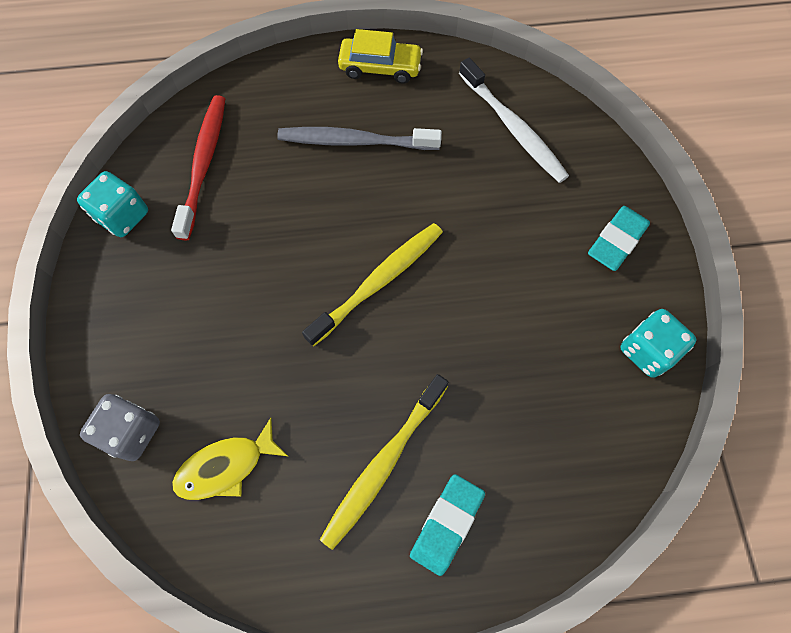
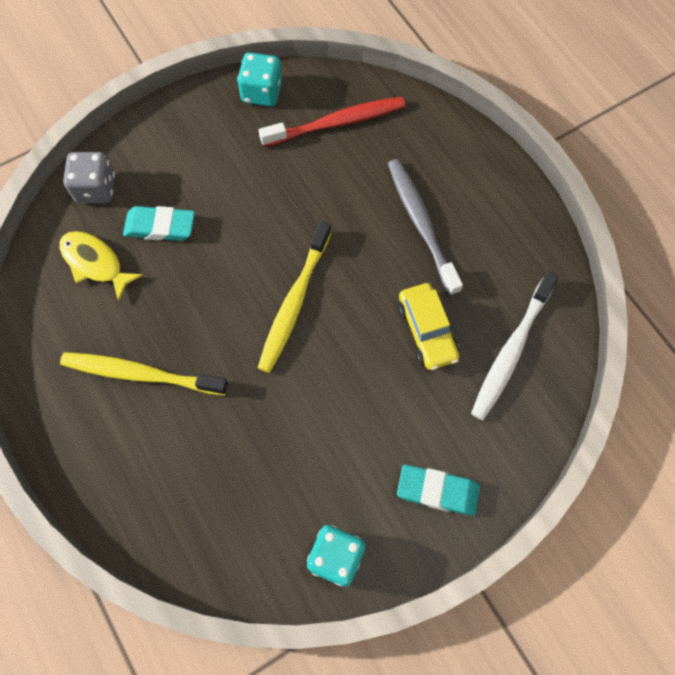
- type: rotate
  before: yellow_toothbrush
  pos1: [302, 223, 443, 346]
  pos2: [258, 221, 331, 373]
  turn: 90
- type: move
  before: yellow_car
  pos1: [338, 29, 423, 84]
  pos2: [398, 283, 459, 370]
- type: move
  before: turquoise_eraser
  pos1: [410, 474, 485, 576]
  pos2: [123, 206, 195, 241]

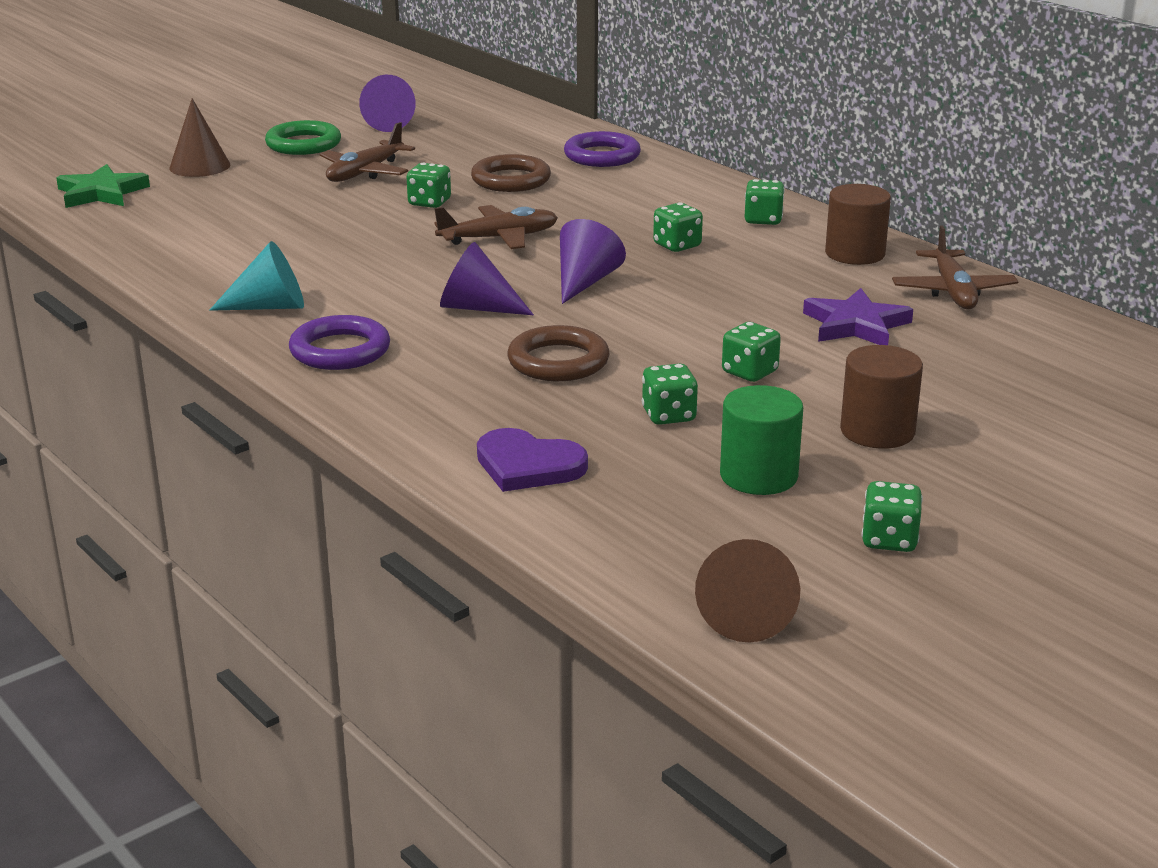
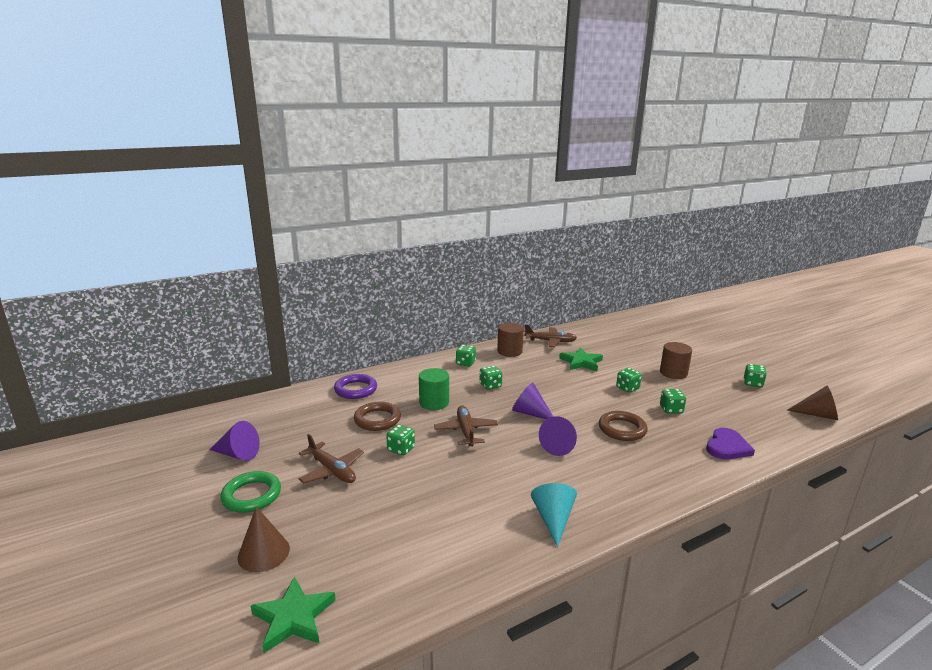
- type: delete
  before: purple_ring
  pos1: [289, 315, 390, 370]
- type: move
  before: green_cylinder
  pos1: [720, 385, 803, 495]
  pos2: [419, 368, 449, 410]
- type: recolor
  before: purple_star
  after: green_star
  pos1: [803, 288, 913, 345]
  pos2: [559, 348, 603, 371]

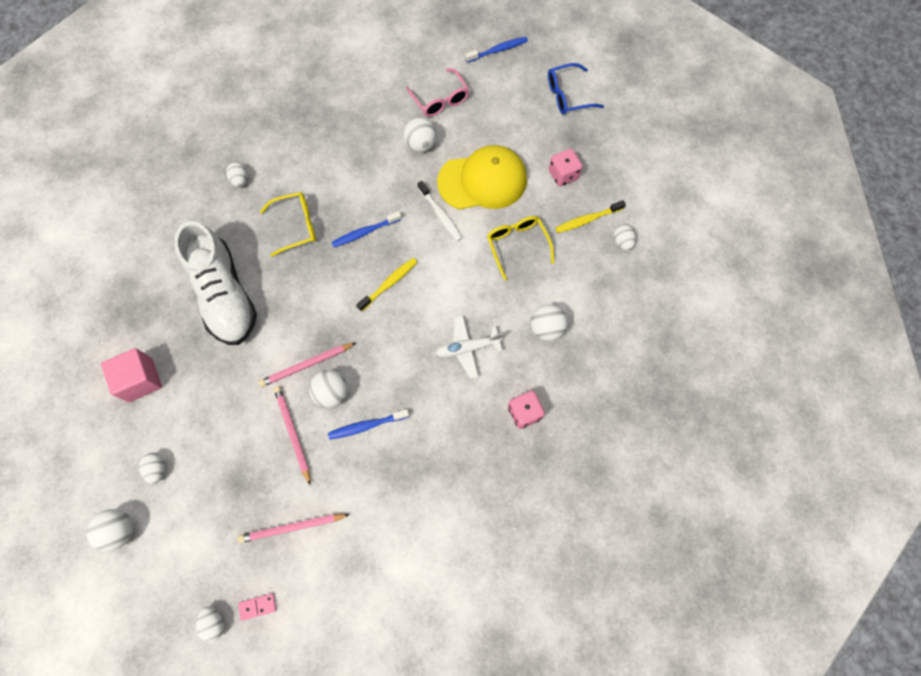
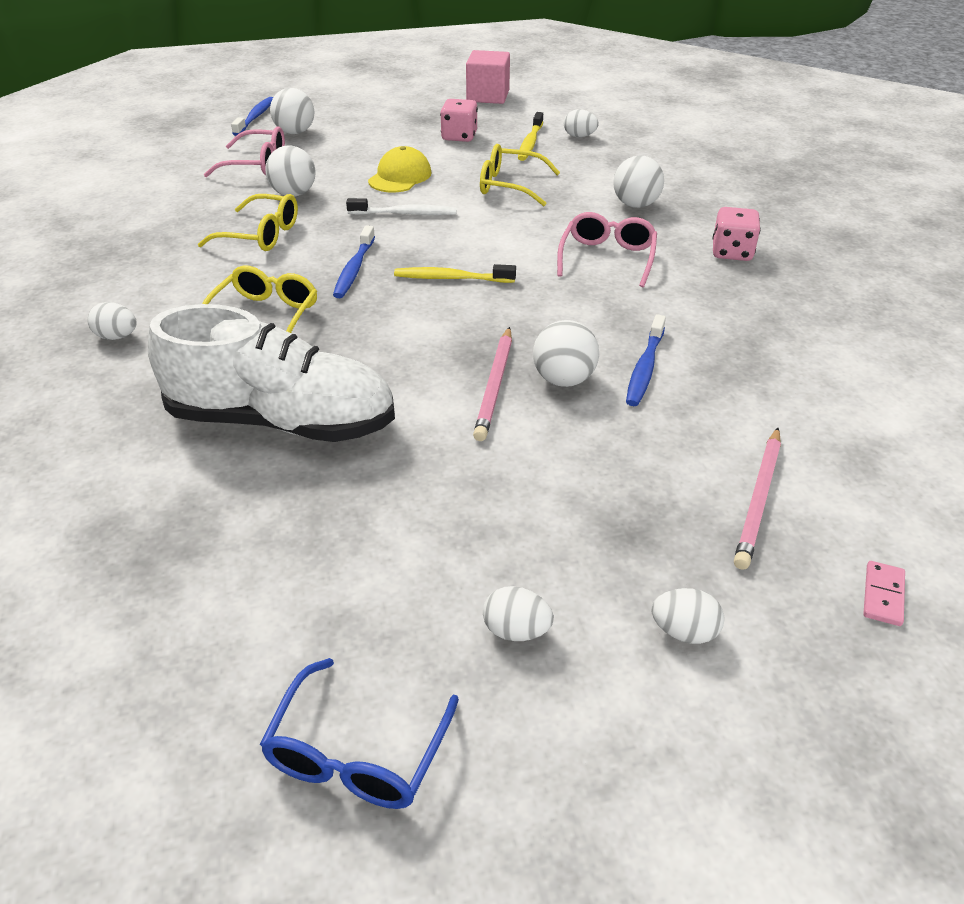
- type: move
  before: white_ball
  pos1: [86, 509, 133, 552]
  pos2: [270, 88, 314, 134]
- type: move
  before: pink_cube
  pos1: [101, 348, 162, 402]
  pos2: [466, 50, 510, 104]
- type: move
  before: white_egg
  pos1: [196, 607, 224, 642]
  pos2: [652, 588, 724, 644]
- type: delete
  before: pink_pencil
  pos1: [274, 386, 311, 485]
- type: rotate
  before: yellow_toothbrush
  pos1: [356, 258, 417, 312]
  pos2: [394, 264, 516, 283]
  turn: -75
- type: replace
  before: white_plane
  after: pink_glasses
  pos1: [435, 316, 503, 379]
  pos2: [557, 212, 657, 287]
- type: resize
  before: yellow_cap
  pos1: [437, 145, 527, 210]
  pos2: [368, 146, 432, 192]
  scale: 0.58
- type: move
  before: blue_glasses
  pos1: [548, 63, 604, 114]
  pos2: [260, 658, 459, 809]
- type: insert
  after: yellow_glasses
  pos2: [198, 194, 298, 251]

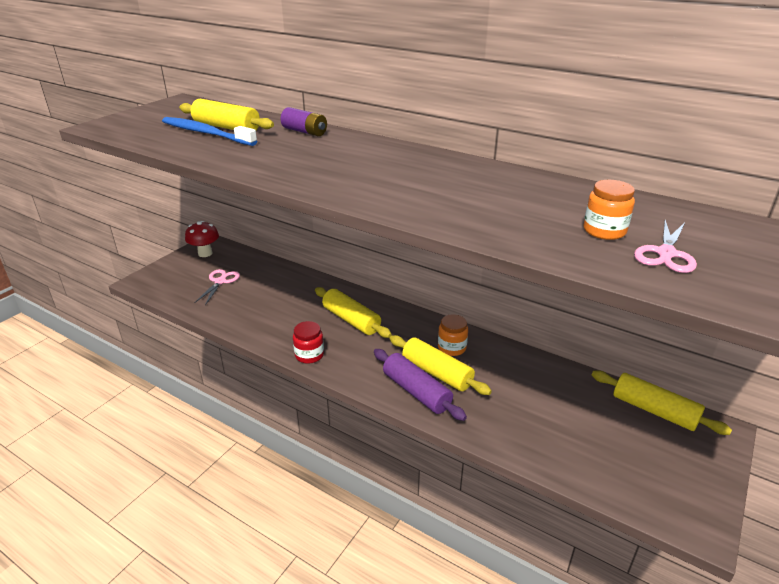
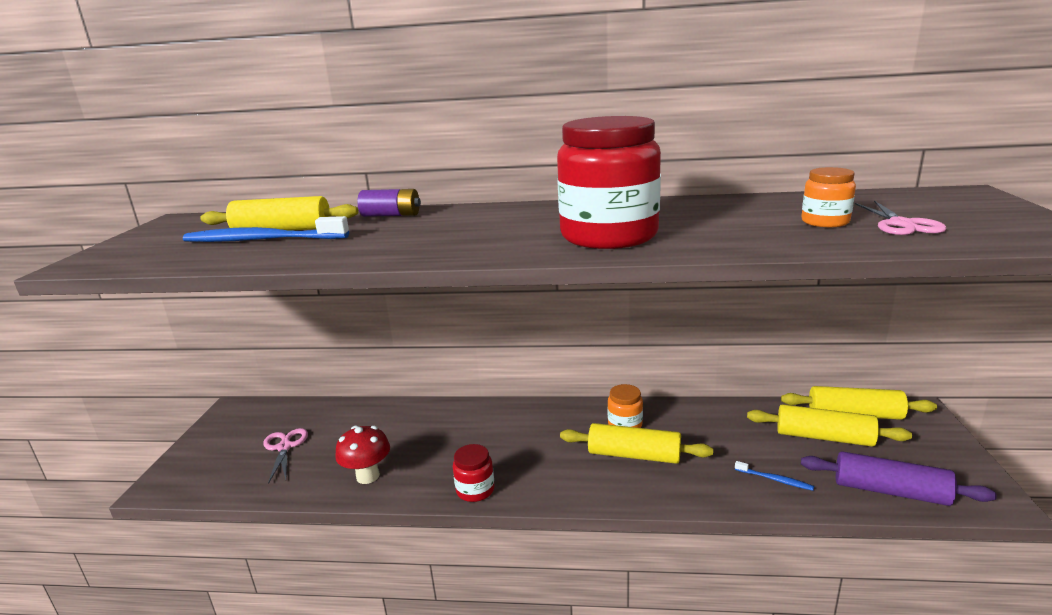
- type: move
  before: red_mushroom
  pos1: [185, 221, 219, 257]
  pos2: [335, 426, 390, 484]
- type: move
  before: yellow_rolling_pin
  pos1: [315, 287, 392, 338]
  pos2: [747, 404, 912, 447]
- type: move
  before: purple_rolling_pin
  pos1: [374, 349, 467, 421]
  pos2: [801, 451, 997, 506]
- type: insert
  after: red_jar
  pos2: [557, 116, 661, 249]
- type: insert
  after: blue_toothbrush
  pos2: [735, 461, 814, 491]

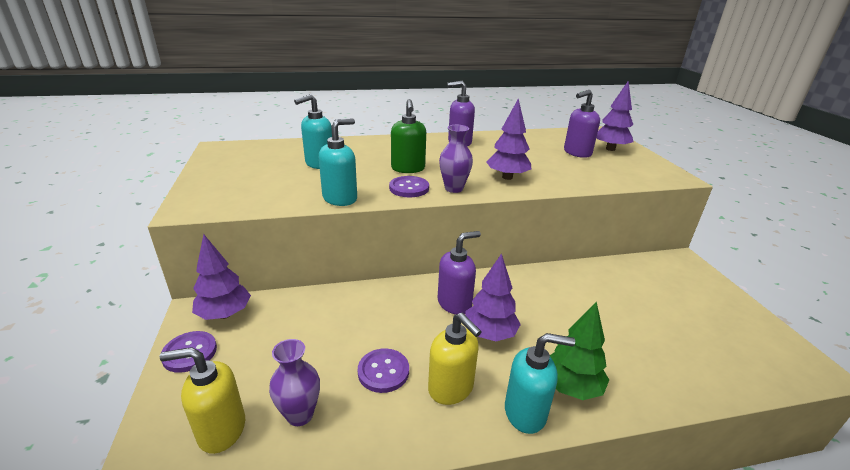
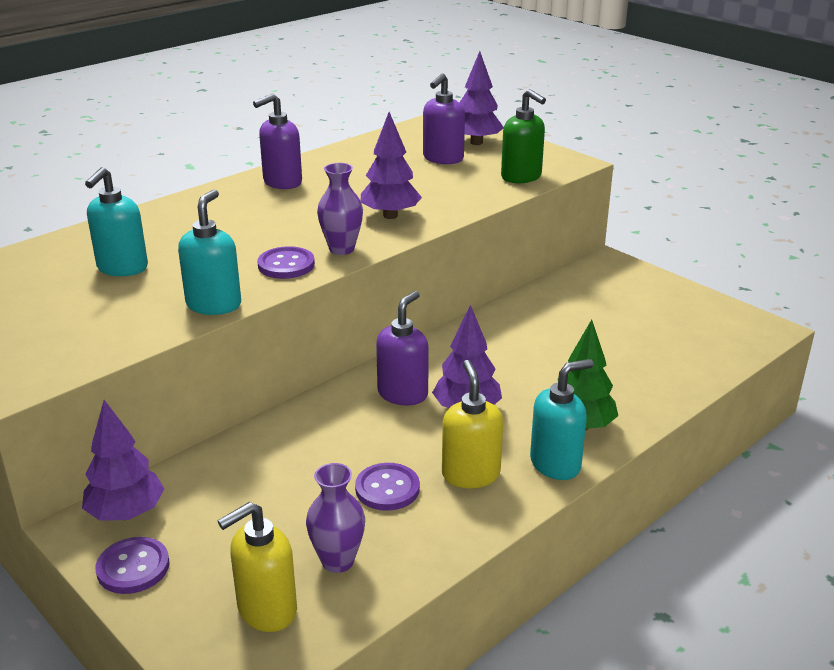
- type: move
  before: green_soap_dispenser
  pos1: [391, 99, 426, 173]
  pos2: [501, 89, 546, 183]
- type: rotate
  before: yellow_soap_dispenser
  pos1: [428, 313, 482, 405]
  pos2: [442, 360, 503, 488]
  turn: -120

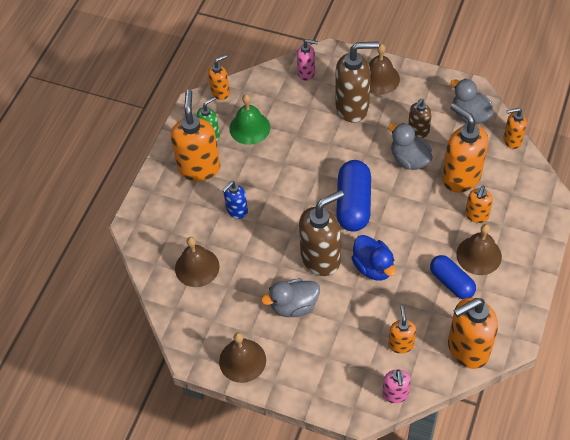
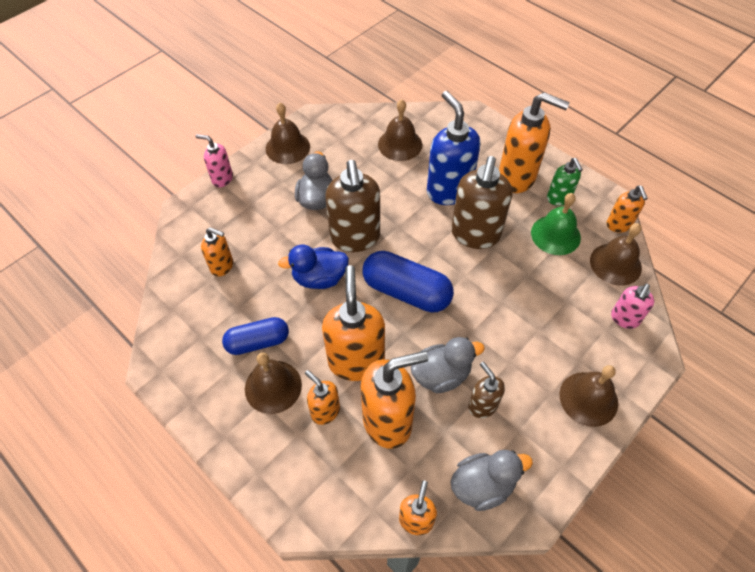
- type: resize
  before: blue_soap_dispenser
  pos1: [222, 181, 248, 219]
  pos2: [427, 91, 481, 205]
  scale: 1.86
- type: move
  before: brown_soap_dispenser
  pos1: [335, 42, 379, 123]
  pos2: [451, 156, 512, 249]
- type: move
  before: pink_soap_dispenser
  pos1: [382, 370, 411, 403]
  pos2: [195, 134, 233, 187]
- type: move
  before: orange_soap_dispenser
  pos1: [448, 297, 498, 369]
  pos2: [322, 265, 385, 381]
- type: insert
  after: brown_bell
  pos2: [590, 223, 642, 286]

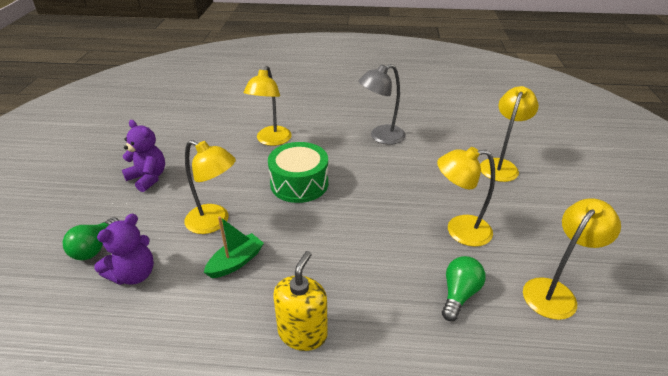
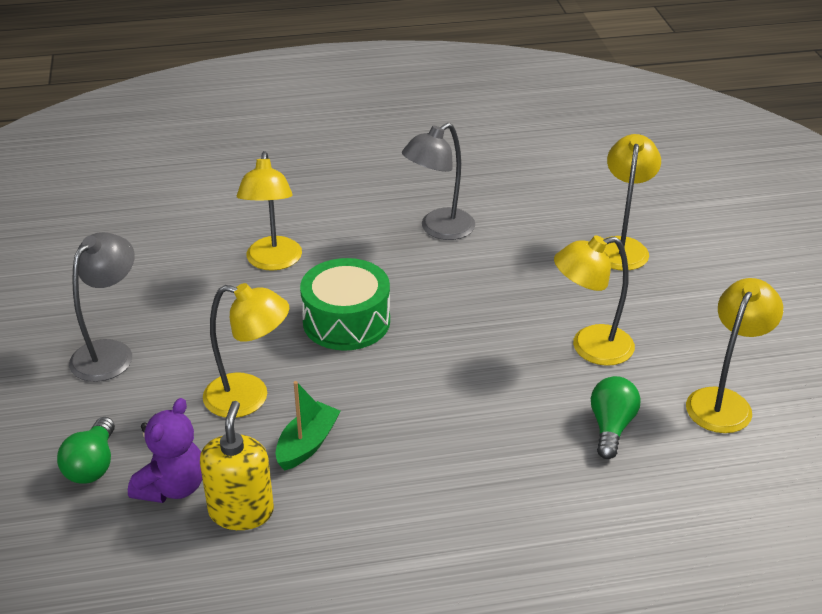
- type: replace
  before: purple_teddy_bear
  after: grey_lamp
  pos1: [122, 120, 165, 192]
  pos2: [69, 232, 135, 382]
- type: move
  before: yellow_soap_dispenser
  pos1: [273, 251, 328, 351]
  pos2: [200, 401, 274, 530]

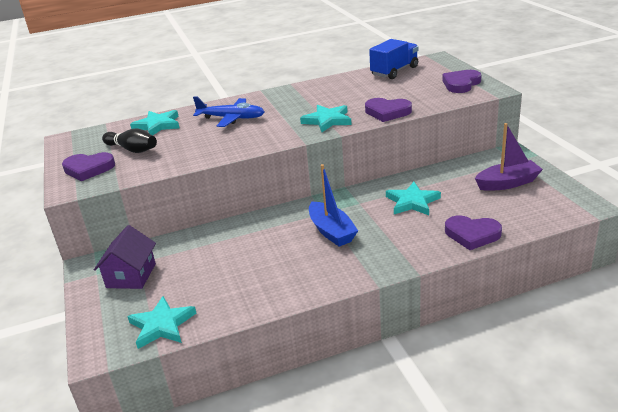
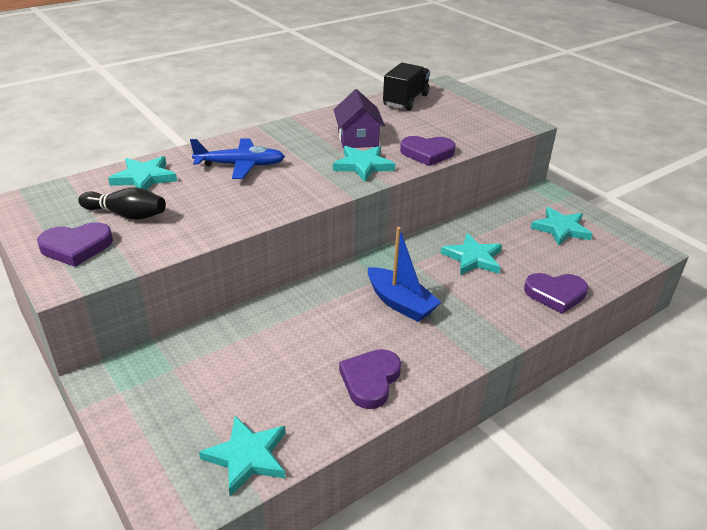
- type: move
  before: purple_house
  pos1: [94, 225, 156, 289]
  pos2: [334, 89, 385, 148]
- type: recolor
  before: blue_truck
  after: black_truck
  pos1: [369, 39, 418, 79]
  pos2: [383, 63, 430, 111]
- type: move
  before: purple_heart
  pos1: [442, 70, 481, 93]
  pos2: [339, 349, 401, 409]
- type: replace
  before: purple_boat
  after: turquoise_star
  pos1: [475, 123, 543, 191]
  pos2: [531, 207, 592, 246]

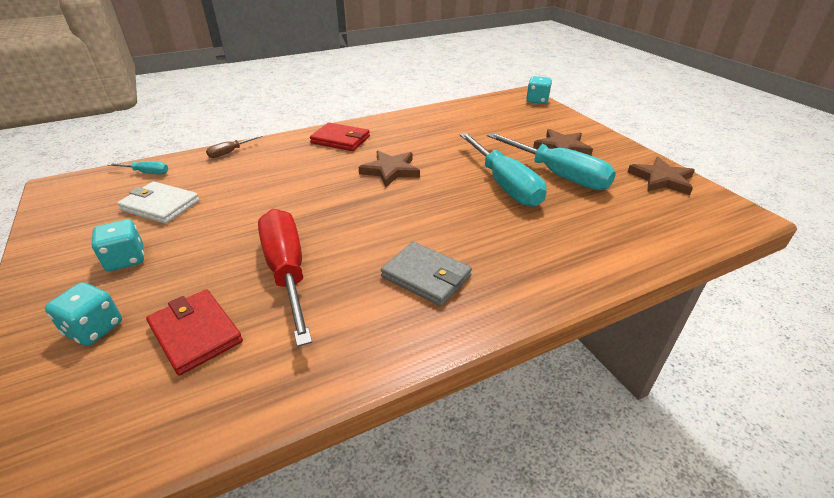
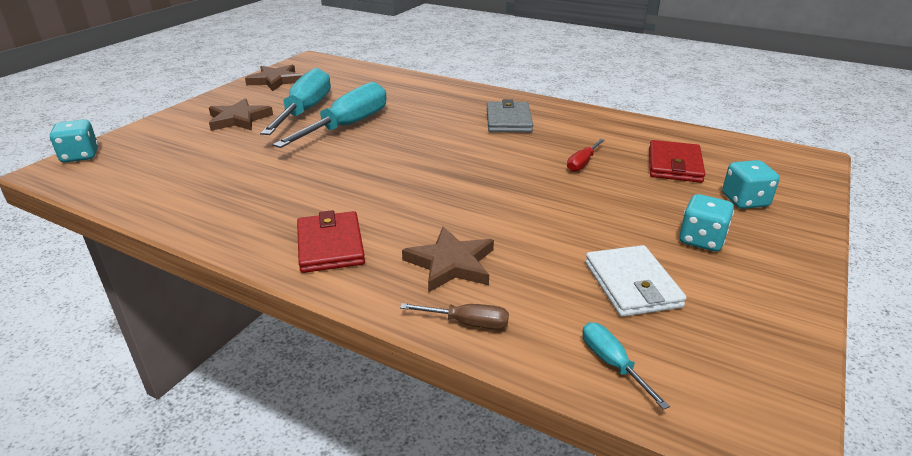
- type: resize
  before: red_screwdriver
  pos1: [258, 209, 312, 347]
  pos2: [567, 139, 605, 172]
  scale: 0.44
- type: move
  before: brown_star
  pos1: [359, 151, 420, 187]
  pos2: [402, 227, 494, 293]

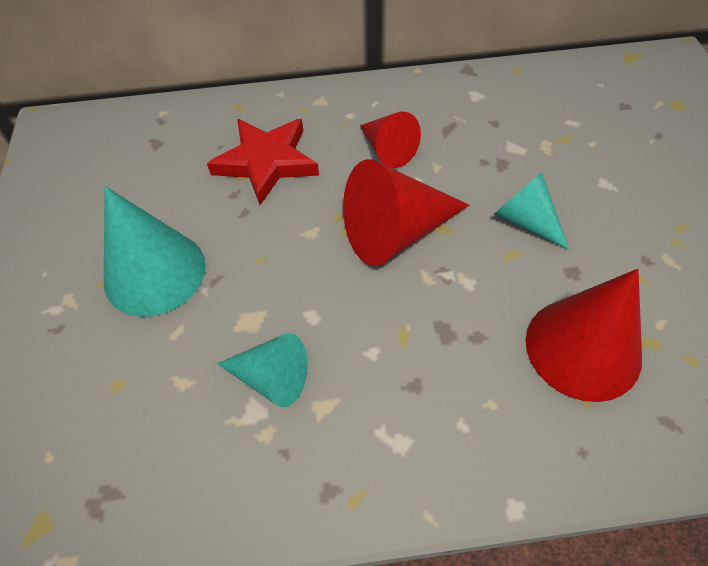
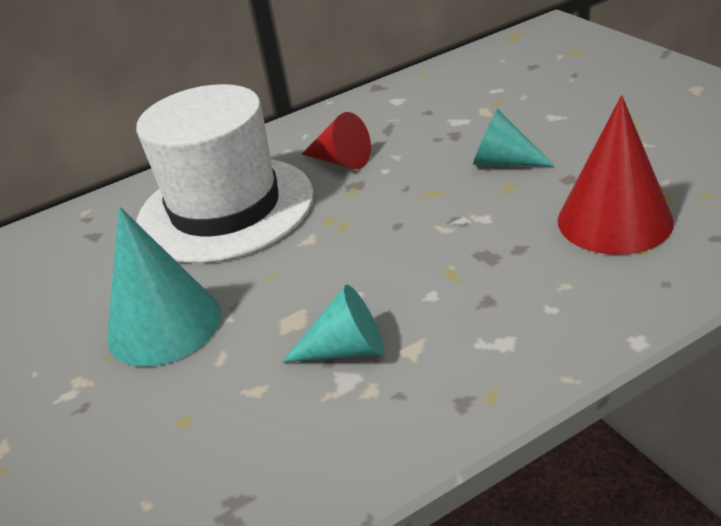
- type: replace
  before: red_star
  after: white_hat
  pos1: [207, 119, 319, 205]
  pos2: [136, 84, 314, 263]
- type: delete
  before: red_cone
  pos1: [343, 159, 469, 266]

